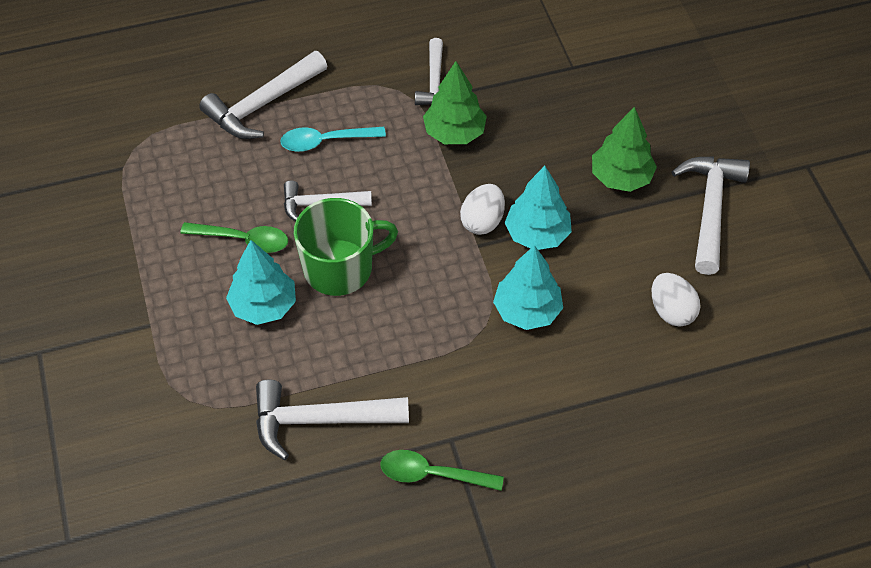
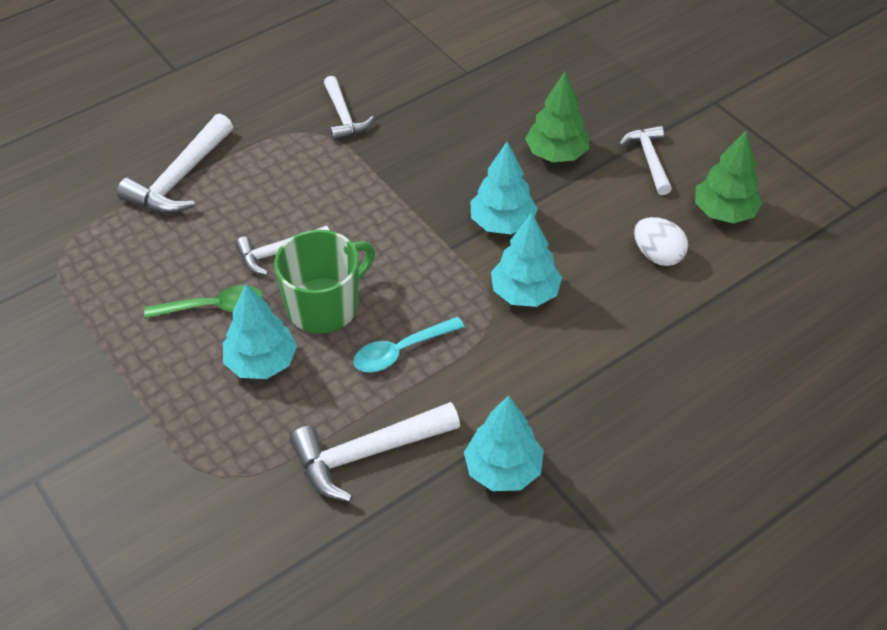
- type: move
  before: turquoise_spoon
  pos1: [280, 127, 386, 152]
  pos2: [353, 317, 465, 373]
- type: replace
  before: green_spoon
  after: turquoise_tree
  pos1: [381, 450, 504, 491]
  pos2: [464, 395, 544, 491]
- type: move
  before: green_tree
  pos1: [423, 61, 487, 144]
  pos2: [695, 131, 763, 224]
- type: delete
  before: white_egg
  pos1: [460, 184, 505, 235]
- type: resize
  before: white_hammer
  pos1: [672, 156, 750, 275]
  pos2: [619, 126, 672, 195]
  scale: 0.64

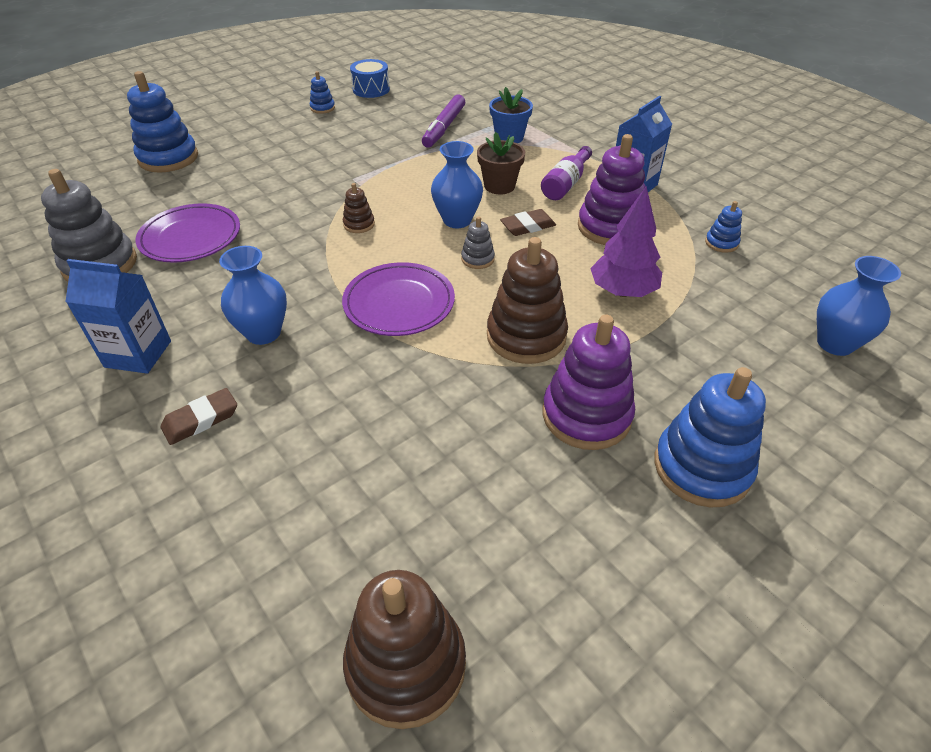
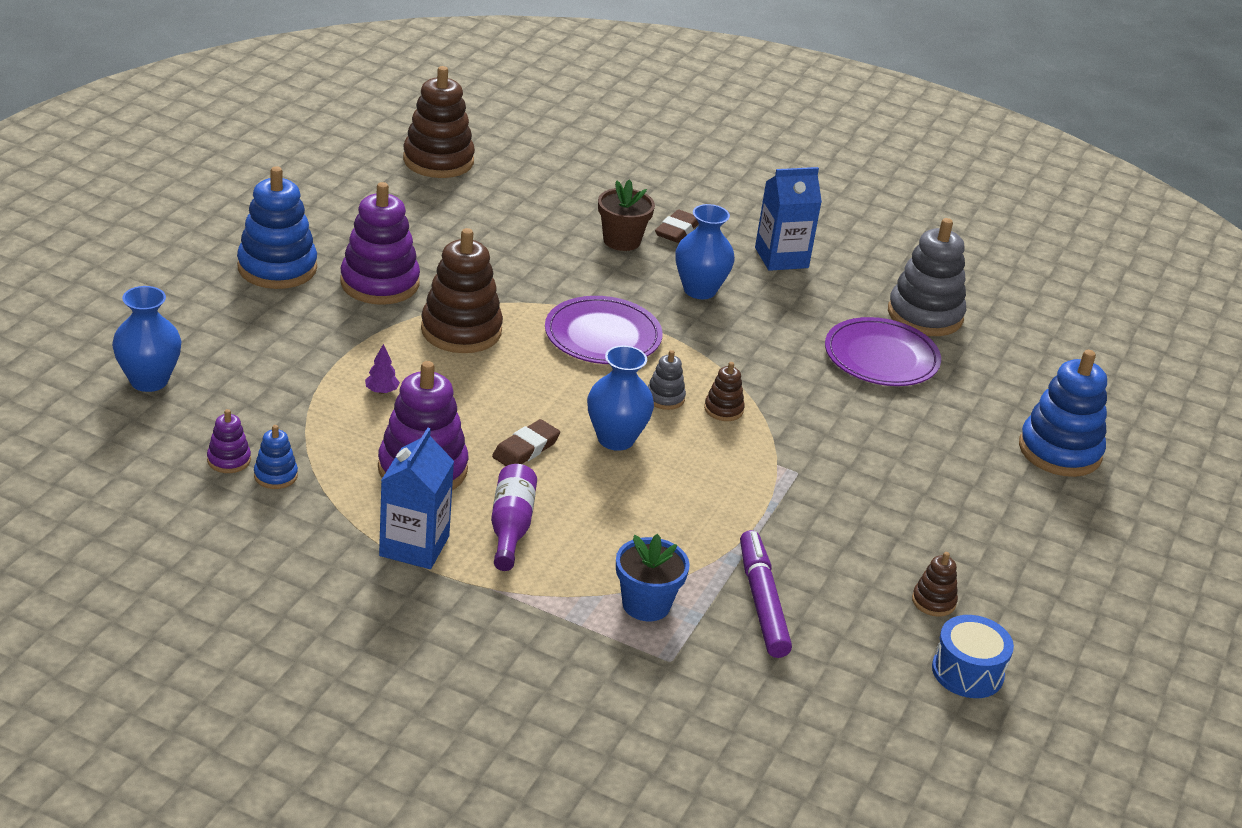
- type: delete
  before: blue_stacking_toy
  pos1: [310, 71, 335, 114]
- type: move
  before: grey_stacking_toy
  pos1: [461, 217, 495, 269]
  pos2: [647, 350, 686, 410]
- type: move
  before: brown_flower_pot
  pos1: [477, 132, 525, 194]
  pos2: [598, 179, 655, 251]
- type: resize
  before: purple_tree
  pos1: [590, 186, 662, 297]
  pos2: [365, 344, 400, 394]
  scale: 0.43
- type: insert
  after: purple_stacking_toy
  pos2: [207, 409, 251, 473]
- type: insert
  after: brown_stacking_toy
  pos2: [912, 552, 958, 617]

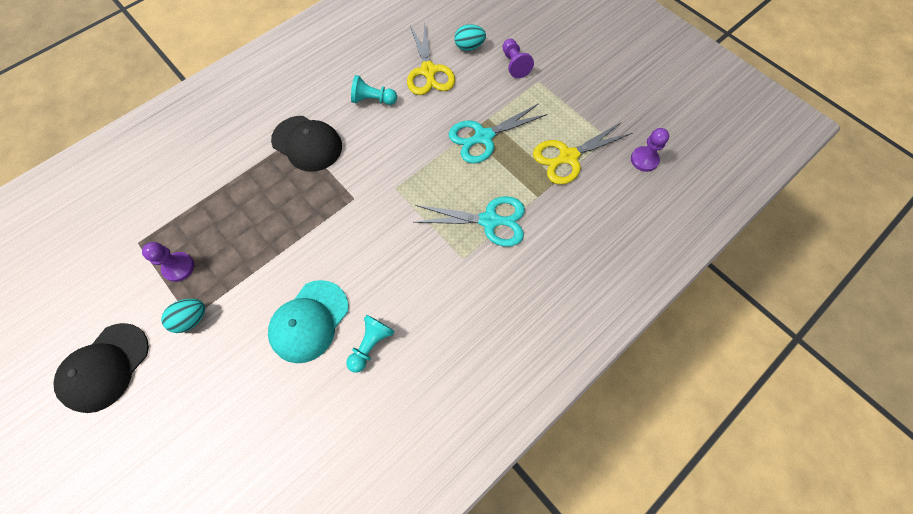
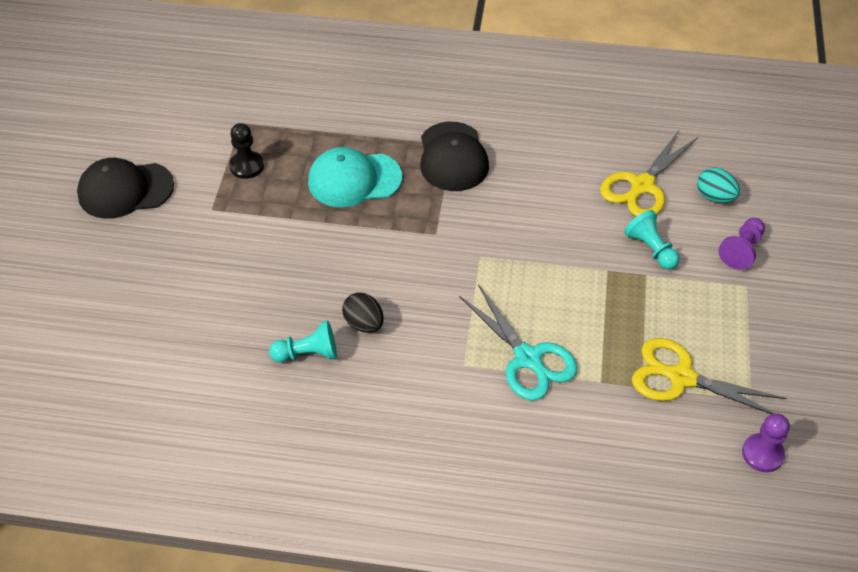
- type: recolor
  before: purple_pawn
  after: black_pawn
  pos1: [142, 242, 194, 282]
  pos2: [229, 123, 264, 179]
- type: delete
  before: turquoise_egg
  pos1: [161, 299, 205, 333]
- type: move
  before: turquoise_cap
  pos1: [268, 280, 348, 363]
  pos2: [308, 147, 402, 207]
- type: move
  before: turquoise_pawn
  pos1: [351, 75, 397, 105]
  pos2: [624, 210, 680, 270]
- type: delete
  before: turquoise_scissors
  pos1: [449, 103, 548, 164]
- type: insert
  after: black_egg
  pos2: [342, 292, 384, 333]

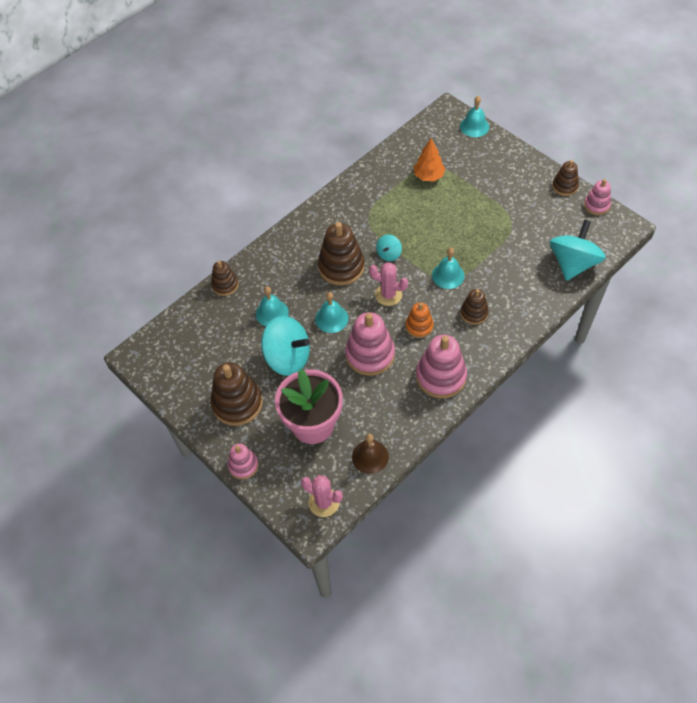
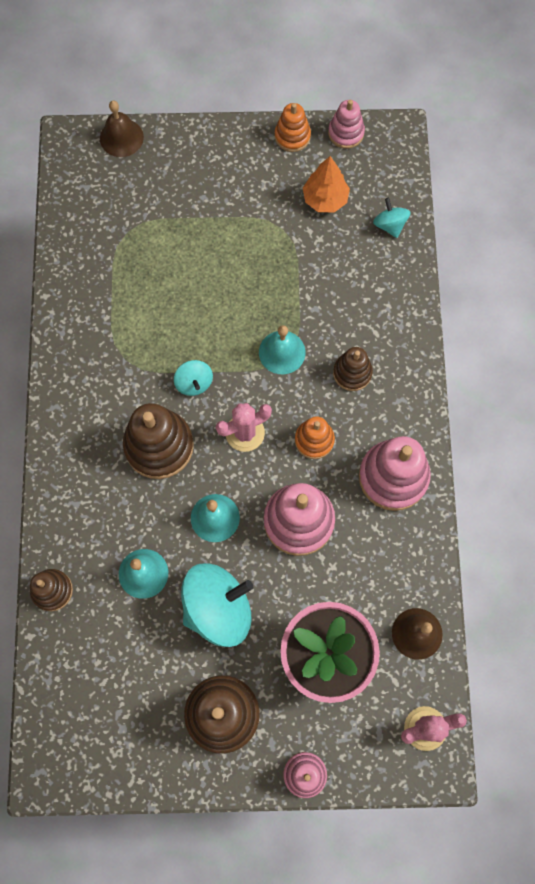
- type: move
  before: orange_tree
  pos1: [414, 138, 445, 182]
  pos2: [303, 156, 350, 212]
- type: recolor
  before: turquoise_bell
  after: brown_bell
  pos1: [460, 96, 489, 137]
  pos2: [100, 101, 144, 157]
- type: resize
  before: turquoise_spinning_top
  pos1: [550, 220, 606, 281]
  pos2: [373, 198, 410, 238]
  scale: 0.48
- type: recolor
  before: brown_stacking_toy
  after: orange_stacking_toy
  pos1: [552, 160, 579, 196]
  pos2: [275, 103, 311, 152]

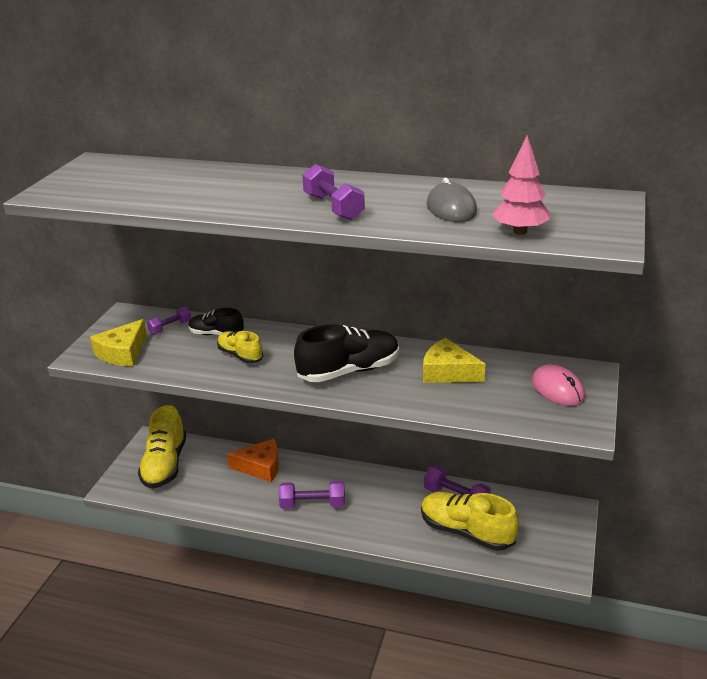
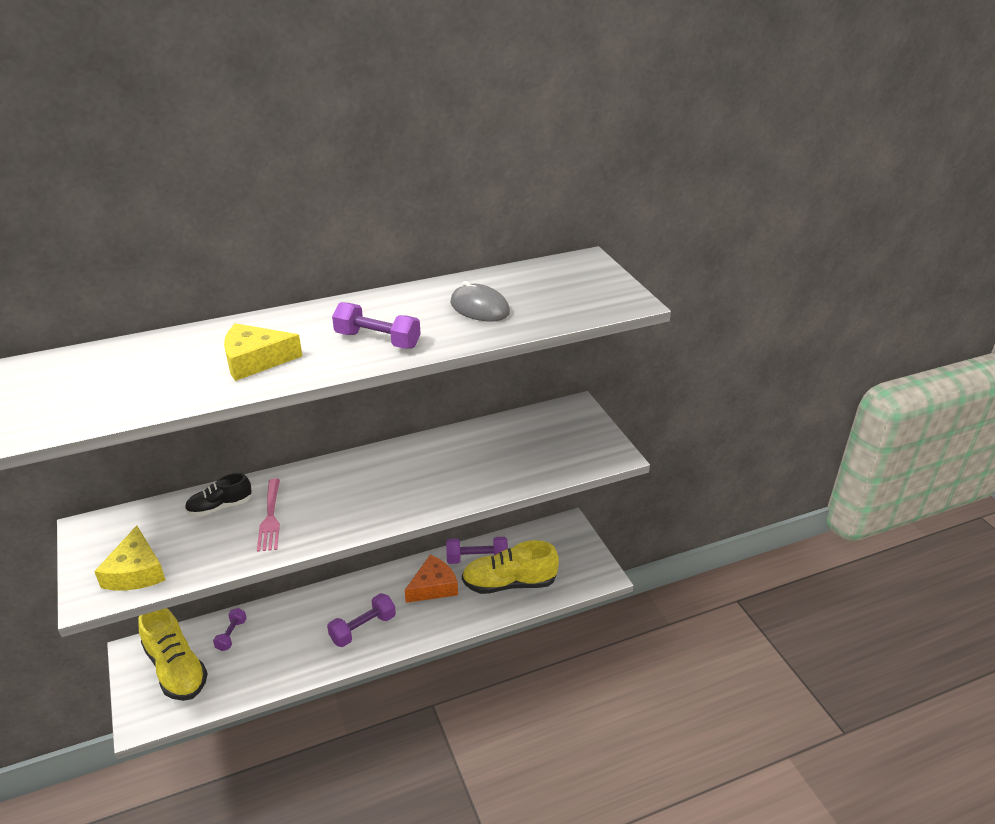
- type: move
  before: purple_dumbbell
  pos1: [147, 306, 191, 335]
  pos2: [213, 608, 247, 651]
- type: replace
  before: yellow_shoe
  after: pink_fork
  pos1: [217, 331, 263, 363]
  pos2: [257, 478, 280, 552]
- type: move
  before: orange_cheese
  pos1: [227, 439, 279, 482]
  pos2: [405, 555, 458, 603]
- type: delete
  before: black_shoe
  pos1: [294, 324, 399, 382]
- type: move
  before: yellow_cheese
  pos1: [423, 338, 485, 383]
  pos2: [224, 323, 302, 381]
- type: delete
  before: pink_tree
  pos1: [492, 135, 550, 235]
- type: delete
  before: pink_mouse
  pos1: [532, 364, 585, 406]

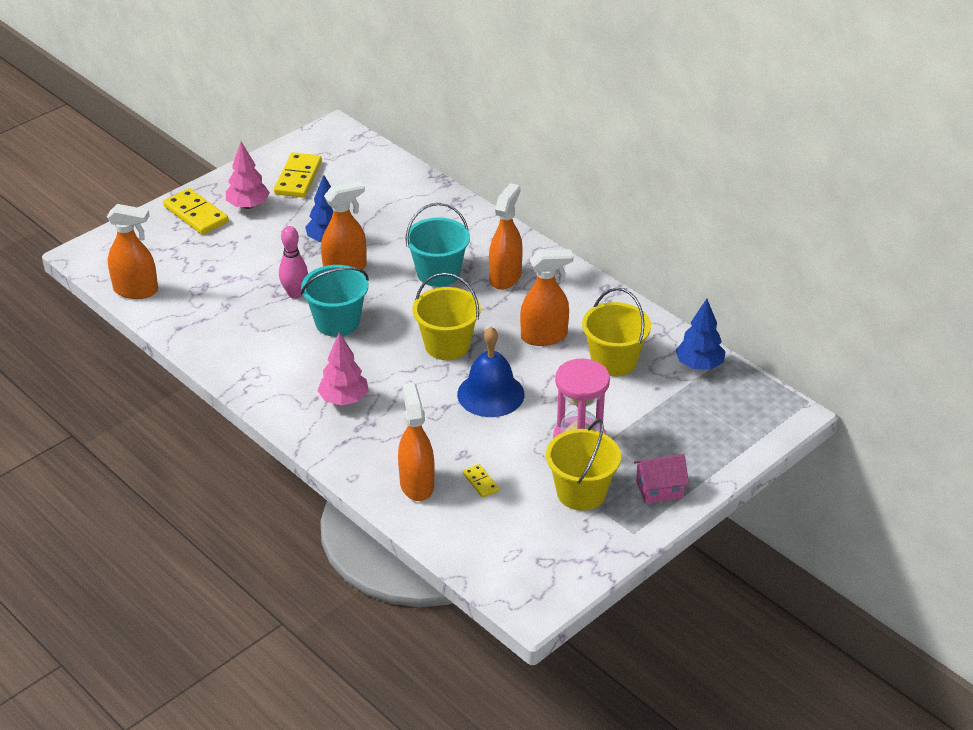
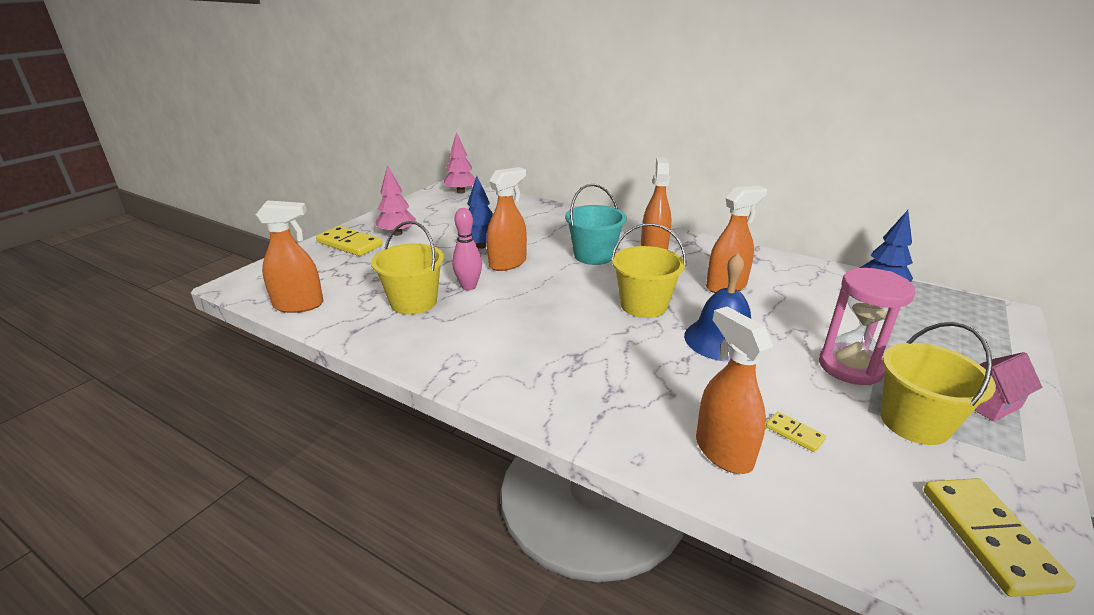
- type: move
  before: yellow_domino
  pos1: [274, 153, 322, 198]
  pos2: [924, 478, 1076, 597]
- type: delete
  before: turquoise_bucket
  pos1: [301, 265, 369, 337]
- type: move
  before: pink_tree
  pos1: [317, 332, 369, 406]
  pos2: [443, 132, 476, 194]
- type: move
  before: yellow_bucket
  pos1: [582, 288, 651, 376]
  pos2: [371, 221, 444, 315]

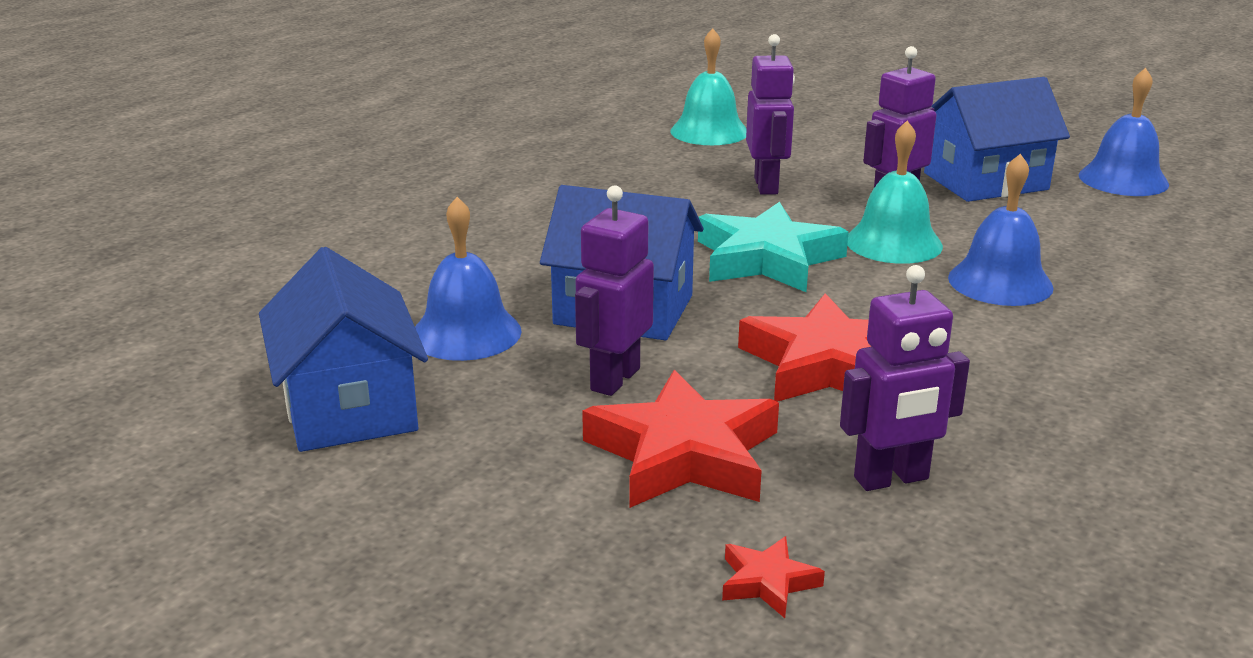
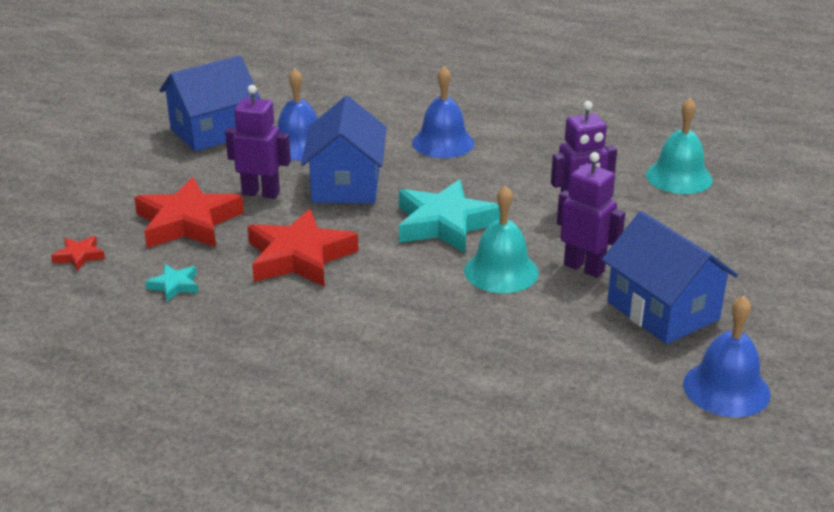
- type: replace
  before: purple_robot
  after: turquoise_star
  pos1: [840, 265, 970, 491]
  pos2: [145, 264, 198, 302]
- type: move
  before: blue_bell
  pos1: [948, 154, 1054, 306]
  pos2: [412, 66, 474, 158]

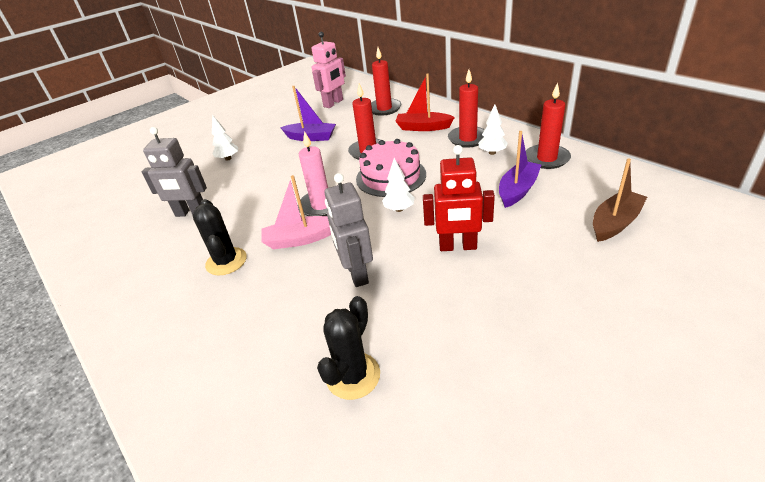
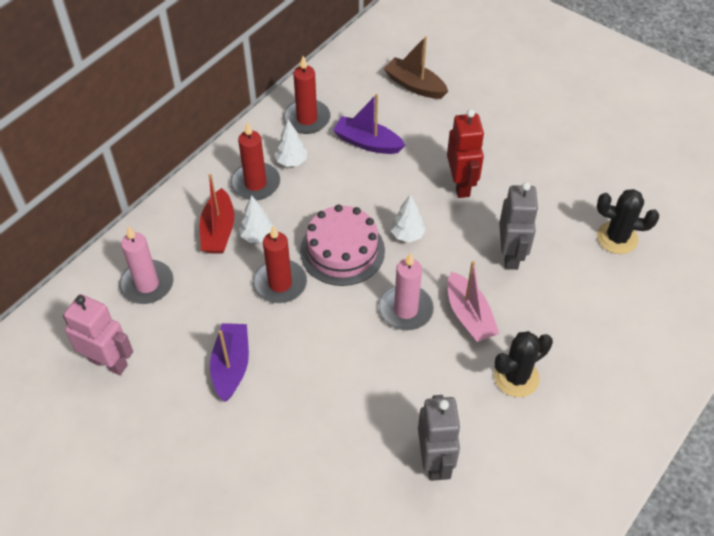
- type: move
  before: white_tree
  pos1: [212, 115, 238, 161]
  pos2: [239, 195, 273, 243]
- type: rotate
  before: grey_robot
  pos1: [325, 173, 373, 287]
  pos2: [499, 182, 539, 270]
  turn: -60
- type: recolor
  before: red_candle
  after: pink_candle
  pos1: [371, 47, 401, 116]
  pos2: [119, 226, 173, 304]

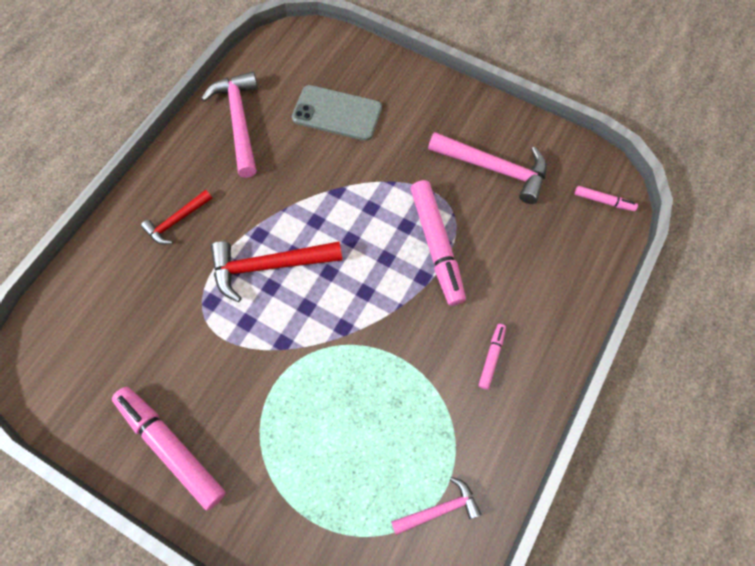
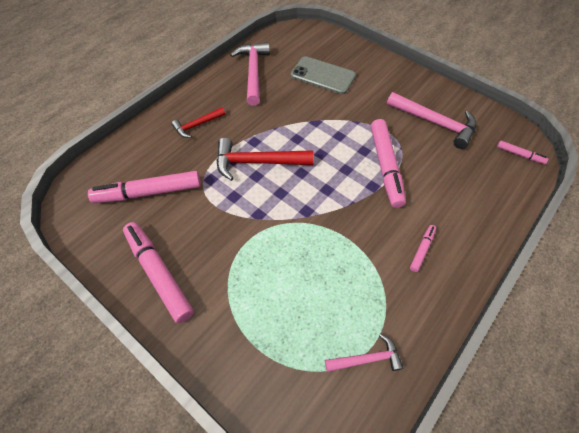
- type: insert
  after: pink_marker
  pos2: [88, 171, 201, 203]

